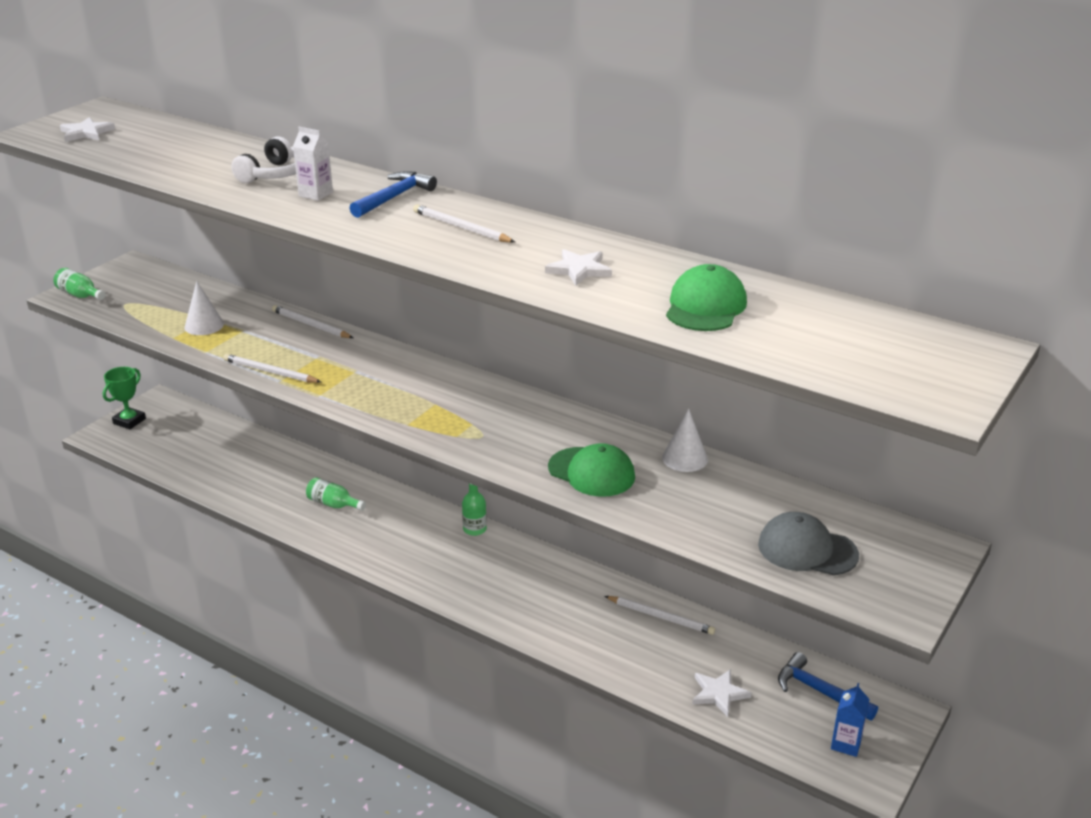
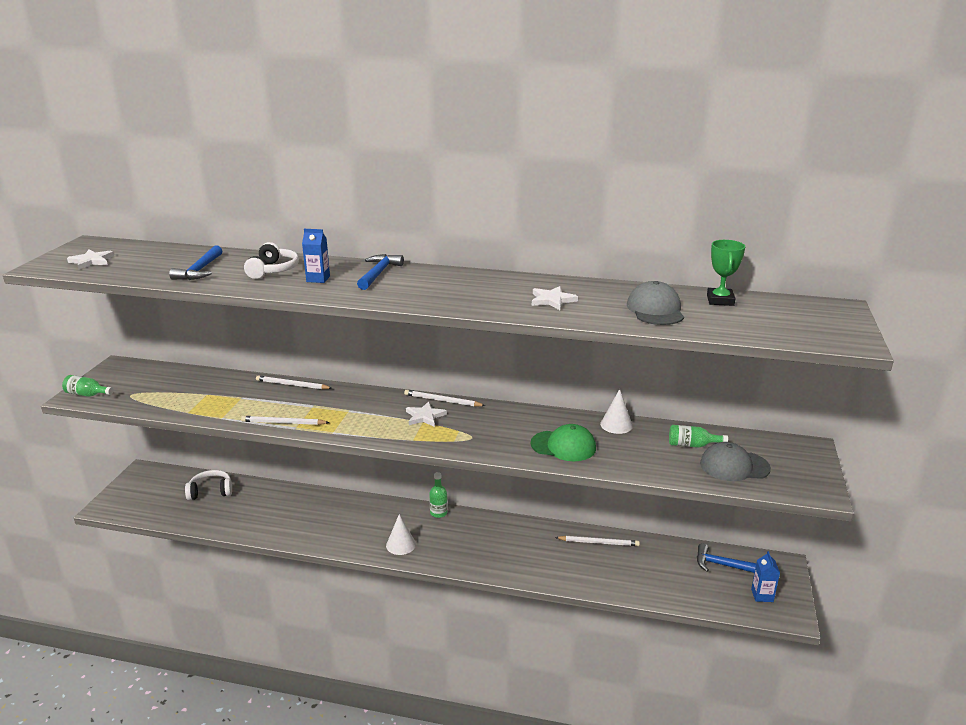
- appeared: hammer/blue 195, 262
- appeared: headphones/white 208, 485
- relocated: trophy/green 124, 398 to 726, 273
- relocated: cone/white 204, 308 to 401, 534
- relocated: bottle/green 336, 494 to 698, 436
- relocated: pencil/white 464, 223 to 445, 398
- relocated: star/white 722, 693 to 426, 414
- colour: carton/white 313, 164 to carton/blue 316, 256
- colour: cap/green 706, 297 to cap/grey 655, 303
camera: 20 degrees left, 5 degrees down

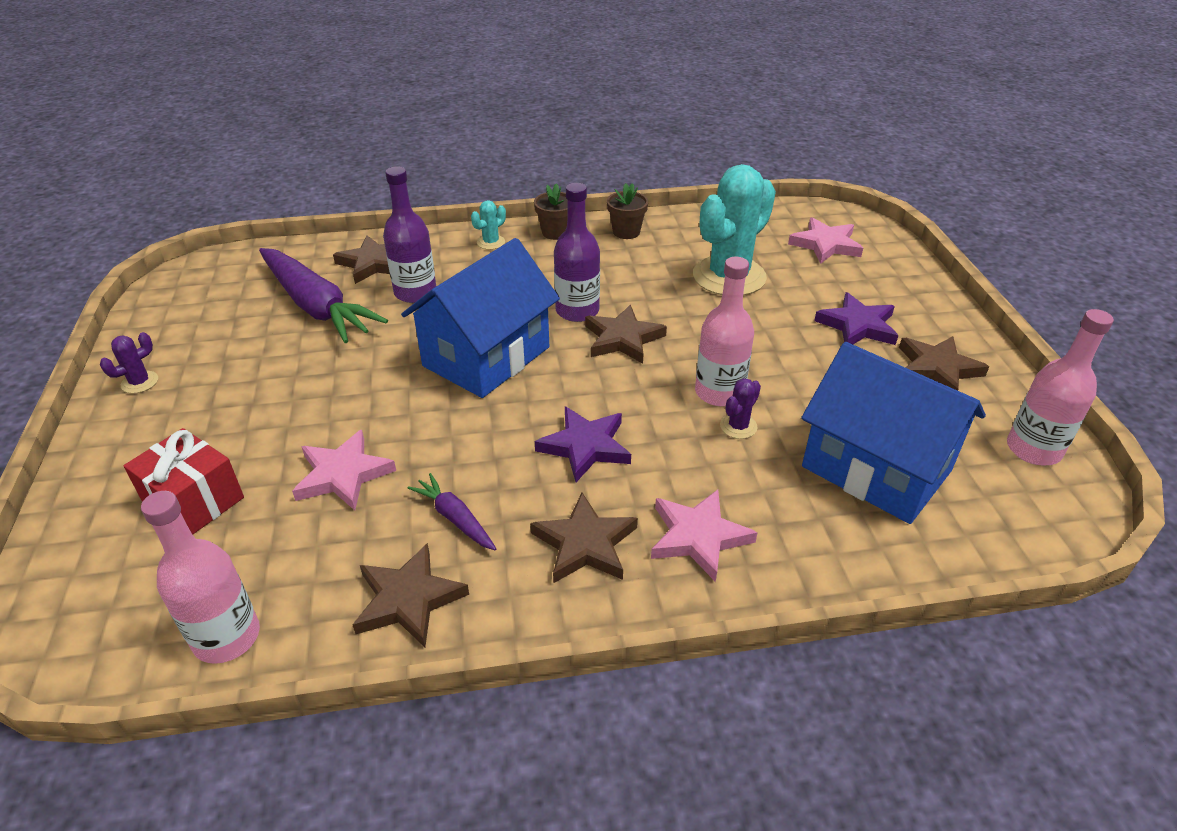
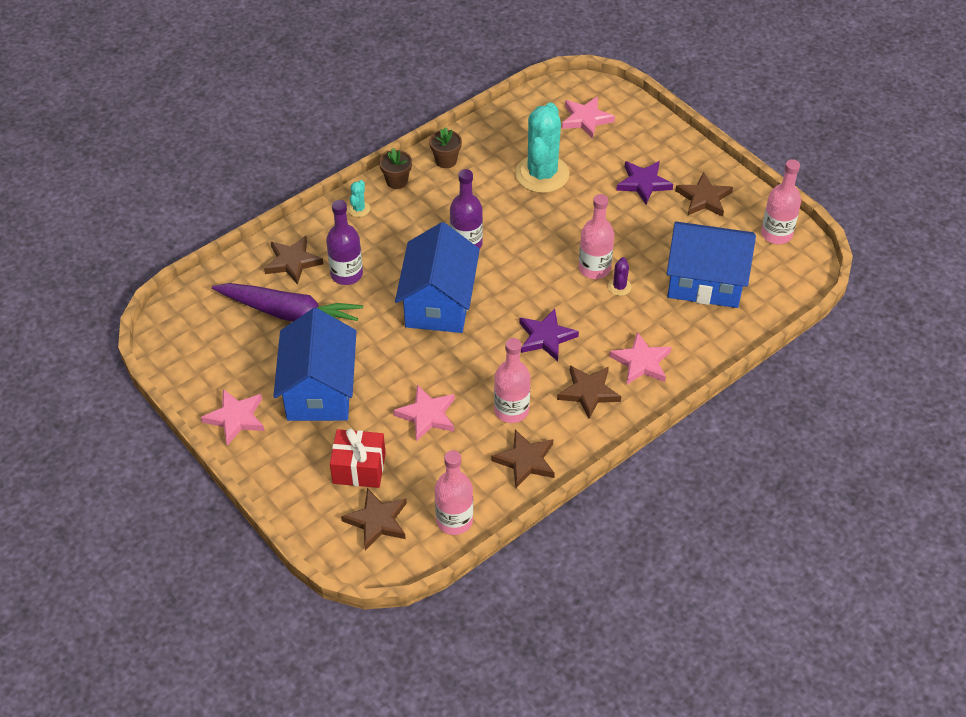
- appeared: house/blue 315, 364
- relocated: star/brown 626, 334 to 374, 519
- exchanged: cactus/purple 129, 363 to star/pink 233, 417
- exchanged: carrot/purple 452, 511 to bottle/pink 512, 380
camera: 30 degrees left, 10 degrees up

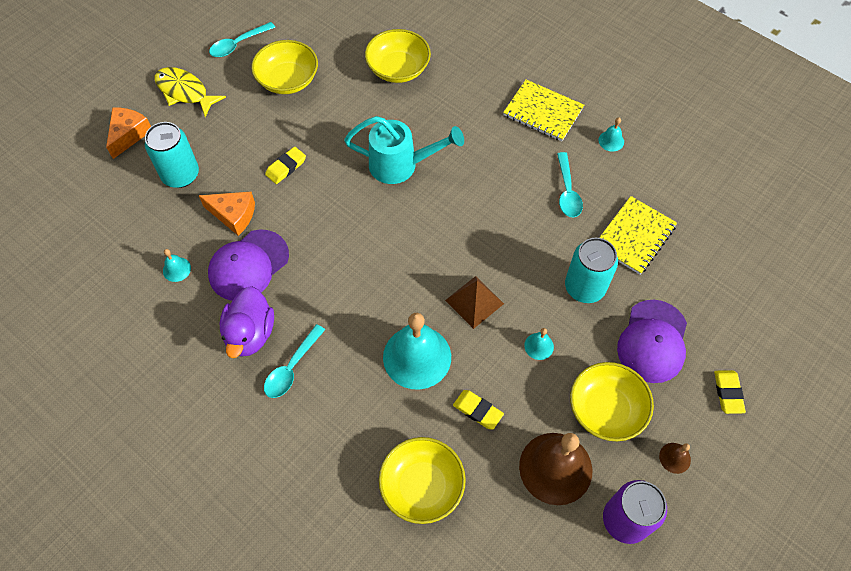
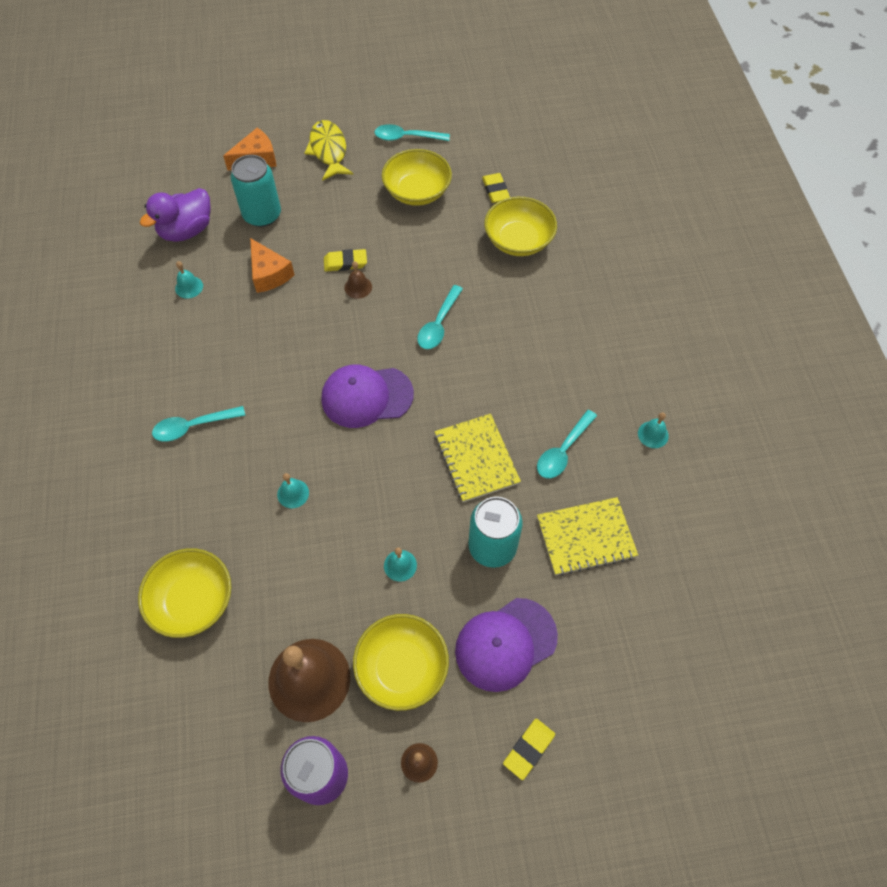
- missing: pyramid/brown 474, 302
- appeared: bell/brown 358, 280
- relocated: cap/purple 248, 265 to 367, 396
- relocated: duck/purple 247, 322 to 175, 215
- relocated: eraser/yellow 478, 410 to 496, 188
- relocated: notebook/yellow 543, 110 to 478, 458
- exchanged: watering can/turquoise 404, 150 to spoon/turquoise 440, 317
- size: bell/turquoise 417, 351 = 293, 490 x0.43
camera: 40 degrees right, 0 degrees up

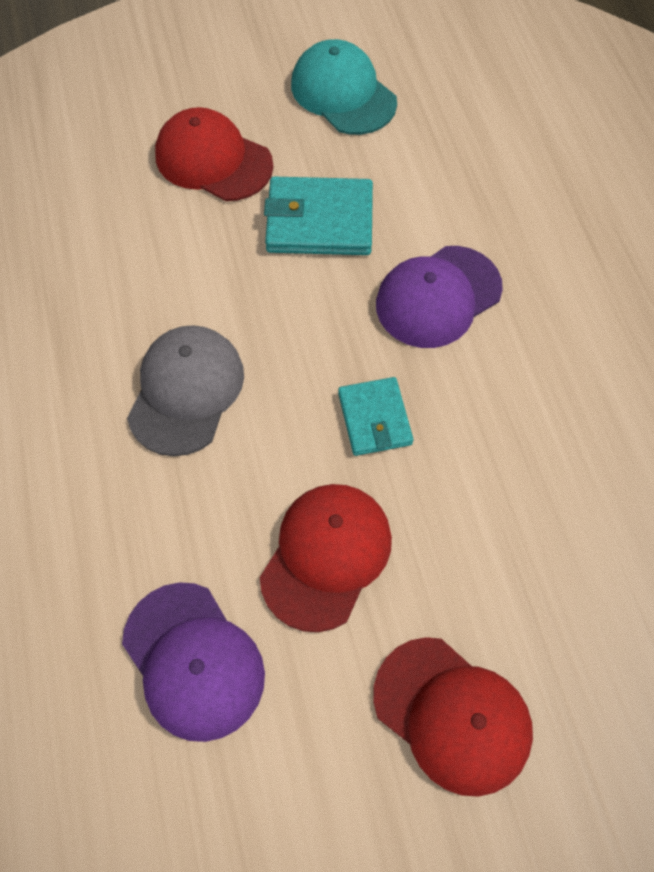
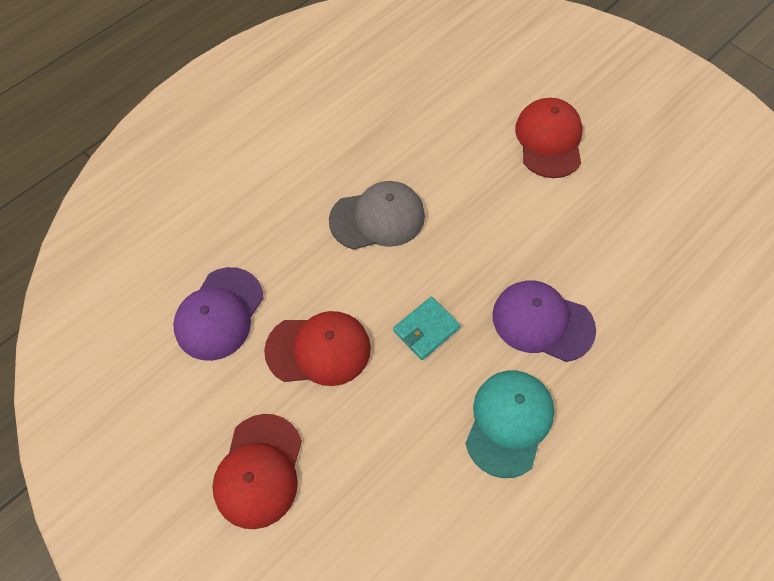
- missing: wallet/turquoise 318, 216
- relocated: cap/turquoise 344, 87 to 510, 424
camera: 60 degrees right, 0 degrees up

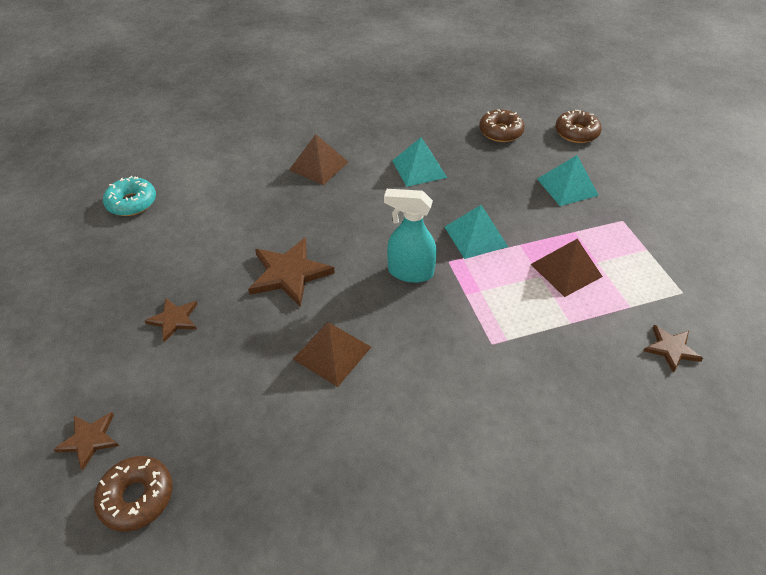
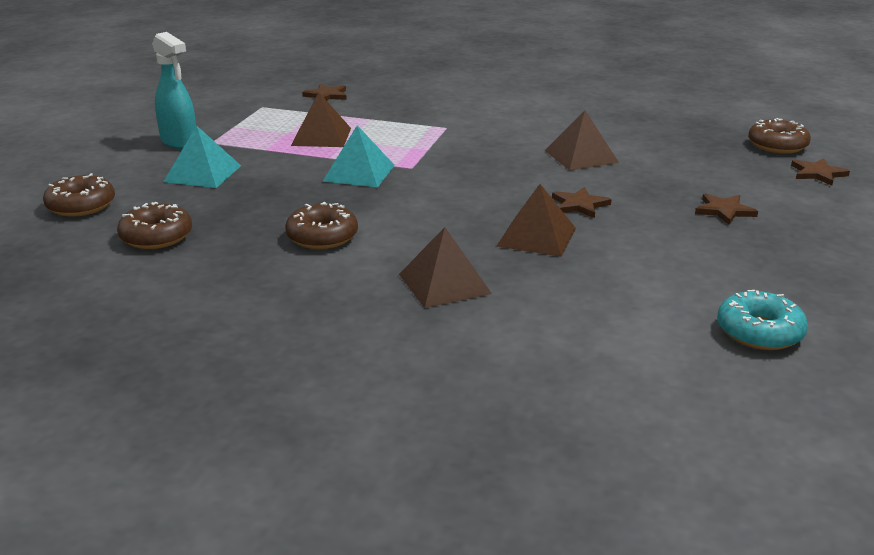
- appeared: pyramid/brown 536, 220
- relocated: spray bottle/turquoise 410, 236 to 174, 90
- exchanged: pyramid/turquoise 419, 162 to donut/brown 321, 225
- size: star/brown 291, 272 = 581, 202 x0.58
camera: 145 degrees left, 20 degrees down

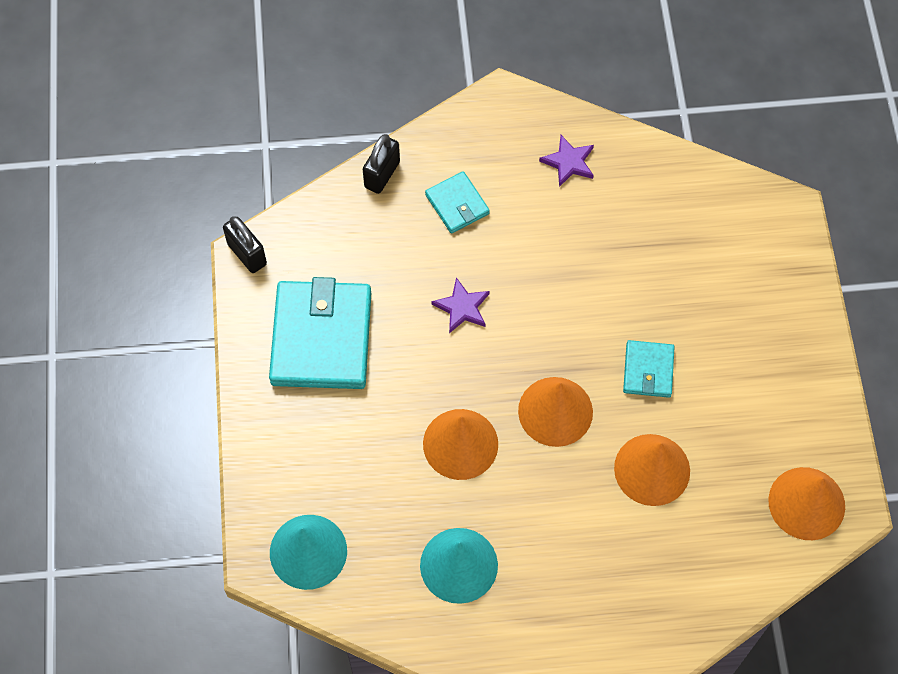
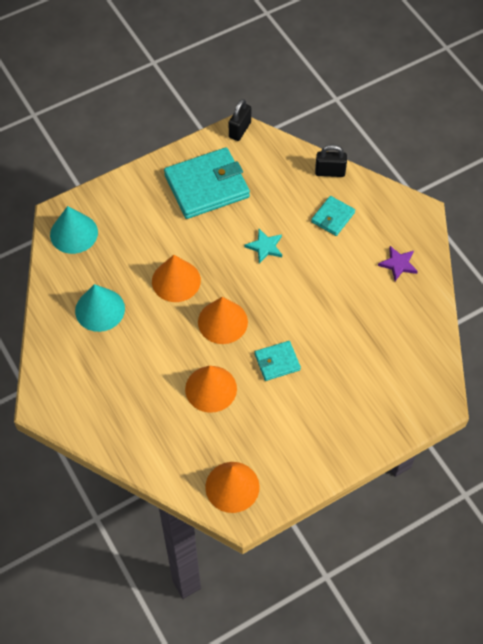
- colour: star/purple 460, 305 to star/turquoise 263, 246
camera: 65 degrees right, 5 degrees down

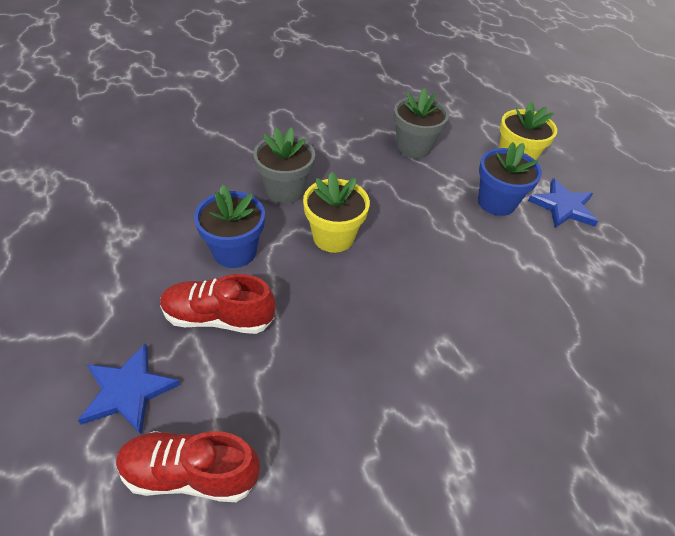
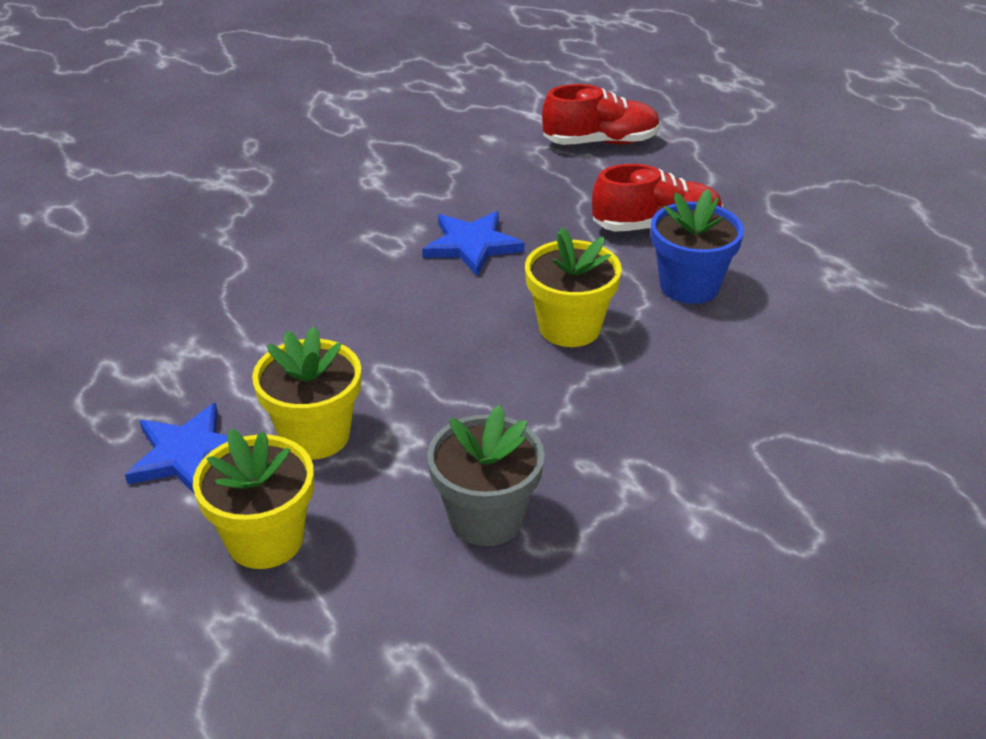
- missing: flower pot/grey 284, 165
- relocated: star/blue 129, 388 to 473, 243
- colour: flower pot/blue 510, 179 to flower pot/yellow 306, 392
camera: 170 degrees right, 10 degrees down

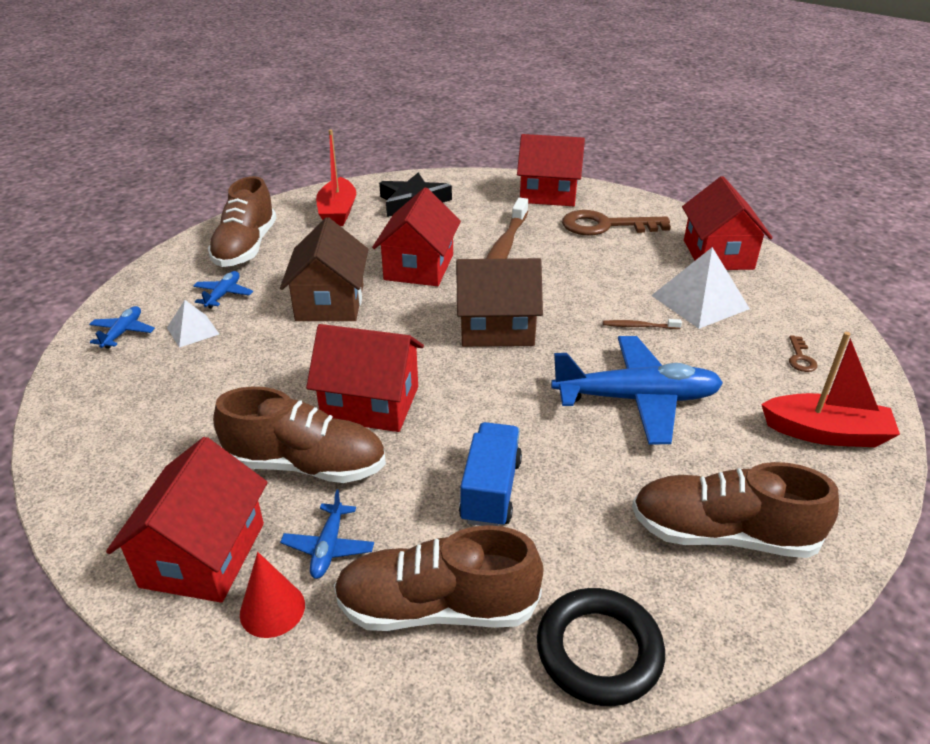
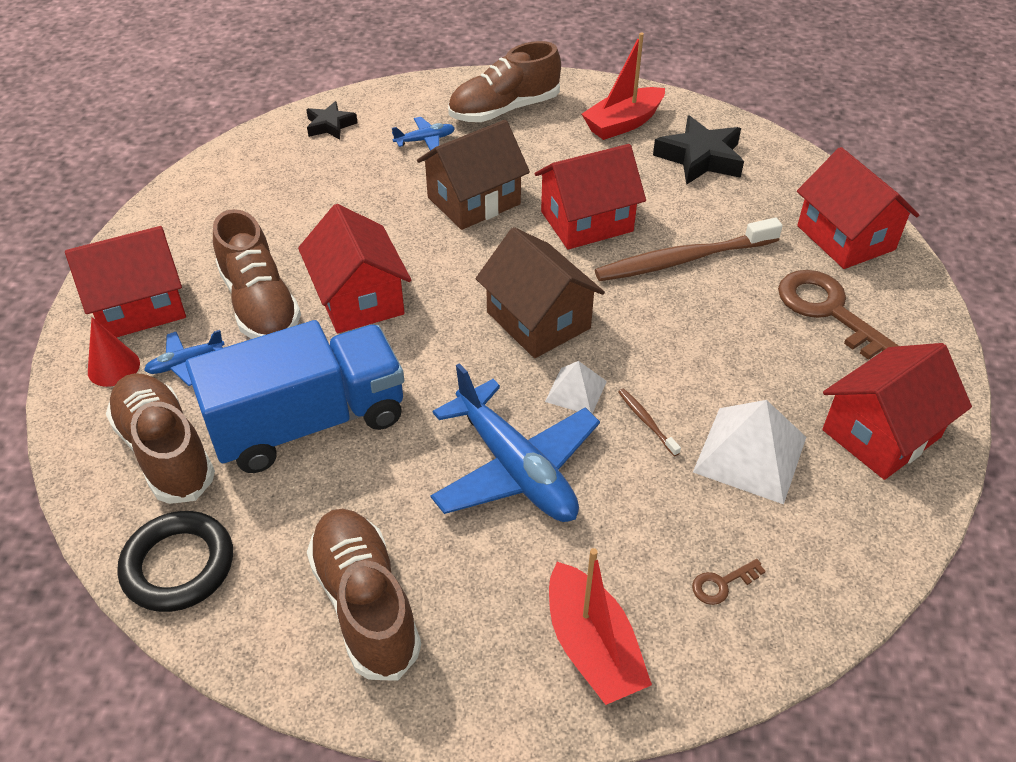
- relocated: pyramid/white 193, 324 to 576, 387
- exchanged: plane/blue 122, 327 to star/black 332, 120
- size: truck/blue 490, 474 = 294, 396 x1.78
camera: 55 degrees right, 10 degrees up

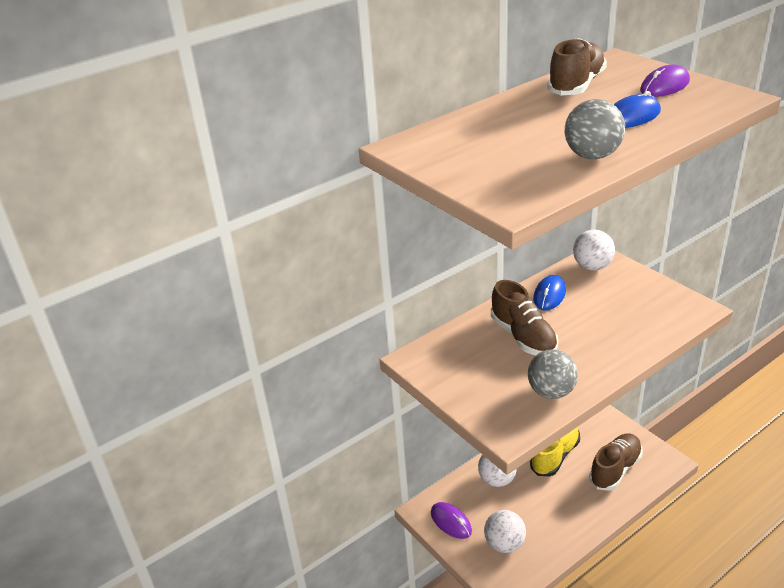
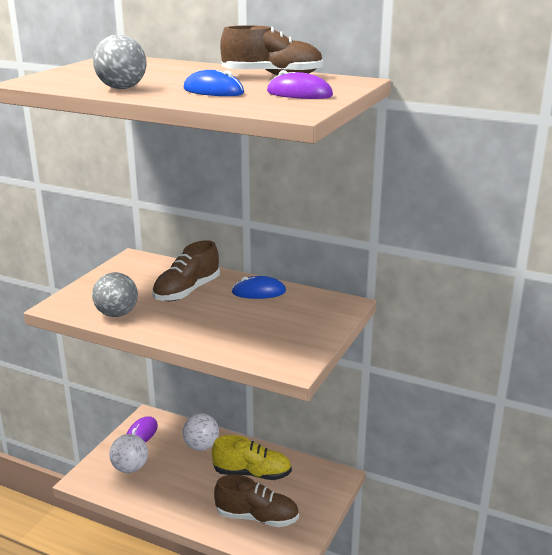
- missing: ball/white 594, 250
camera: 60 degrees right, 10 degrees down

